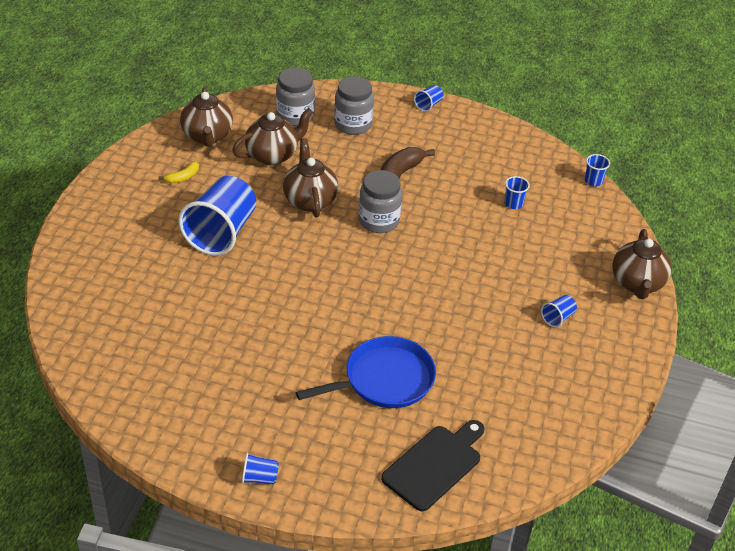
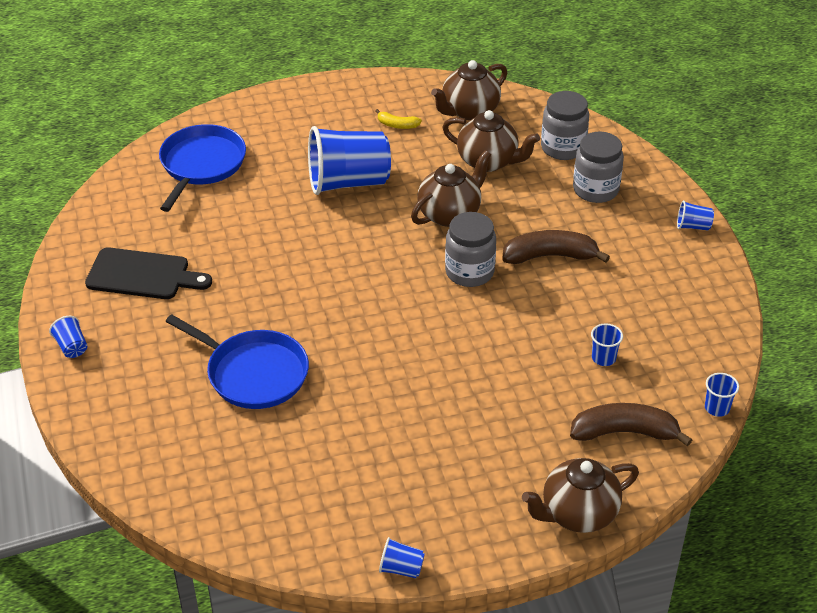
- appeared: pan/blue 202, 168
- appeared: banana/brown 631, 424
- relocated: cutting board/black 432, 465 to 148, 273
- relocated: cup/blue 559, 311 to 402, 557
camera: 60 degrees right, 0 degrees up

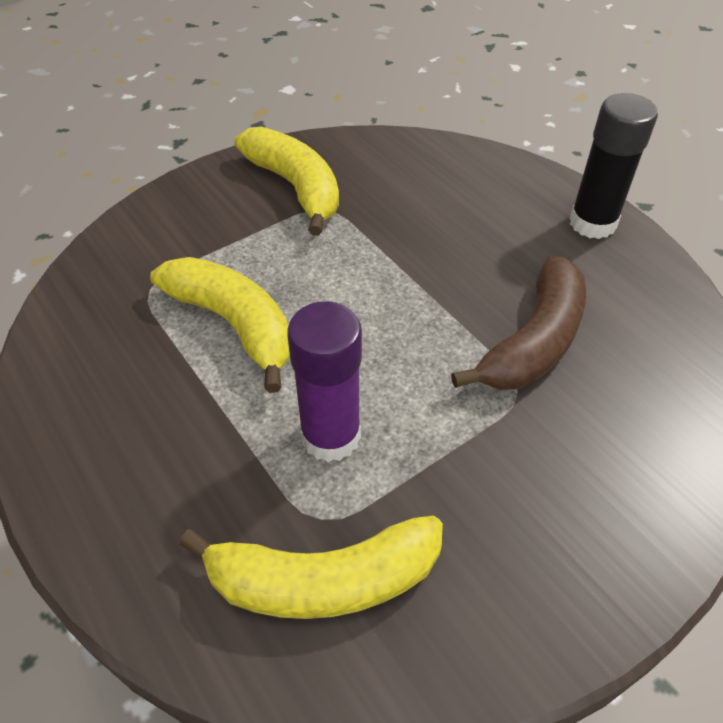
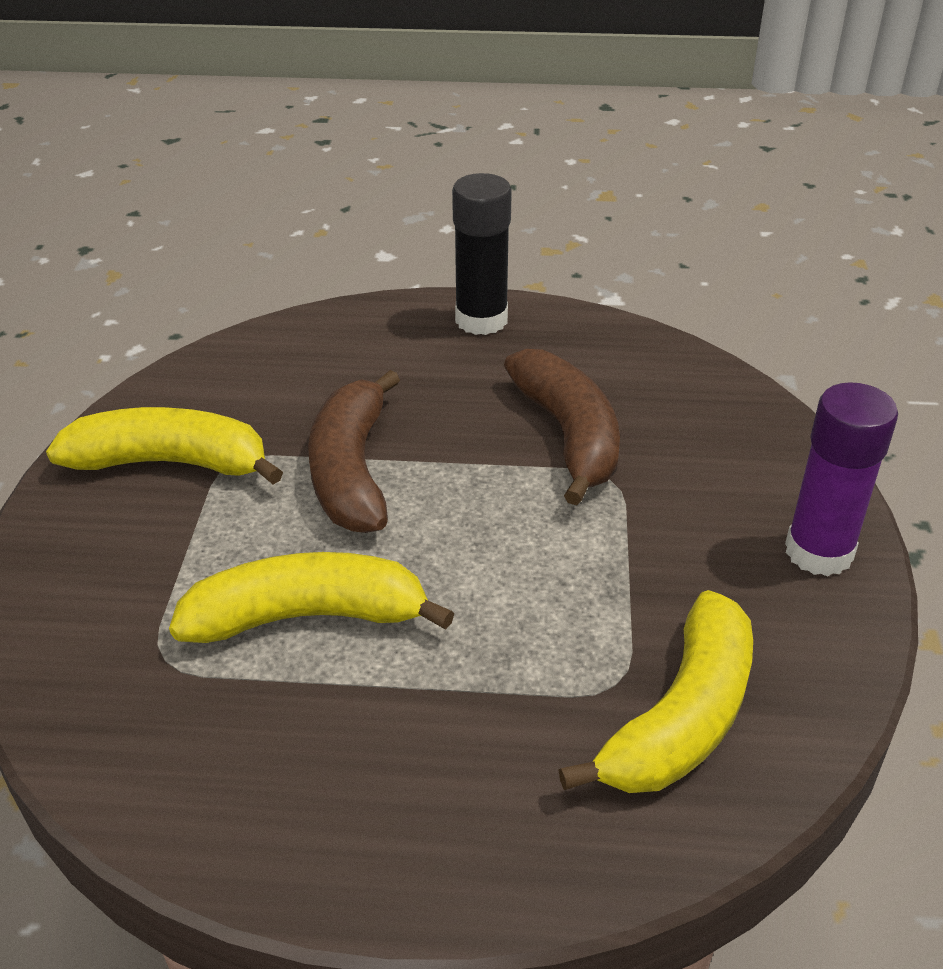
- appeared: banana/brown 354, 451
- relocated: glue stick/purple 324, 381 to 841, 479
camera: 50 degrees left, 10 degrees down

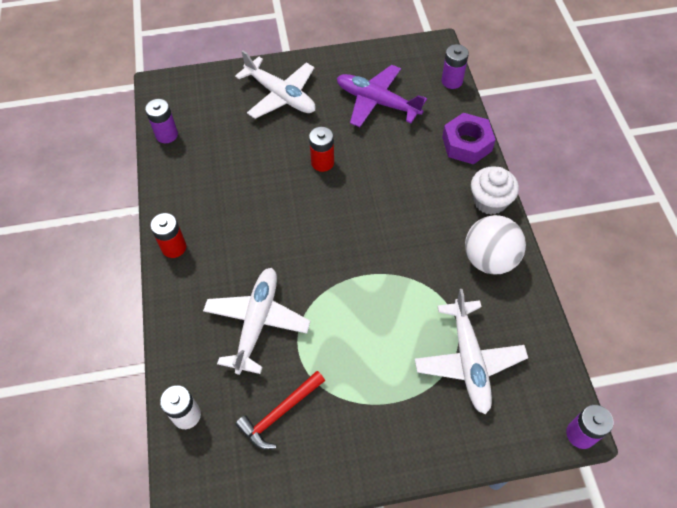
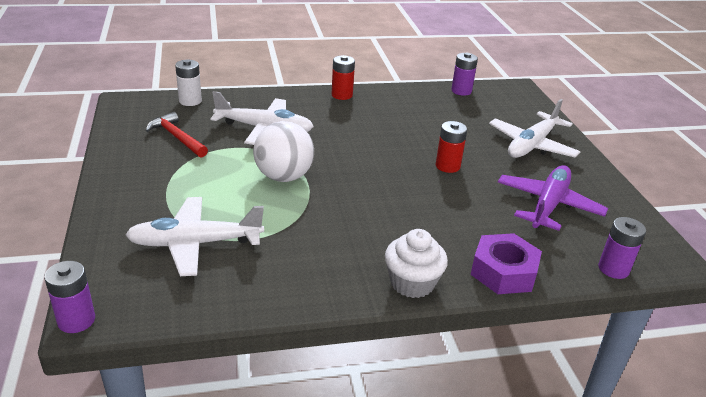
- relocated: ball/white 495, 244 to 283, 151
camera: 85 degrees right, 25 degrees down

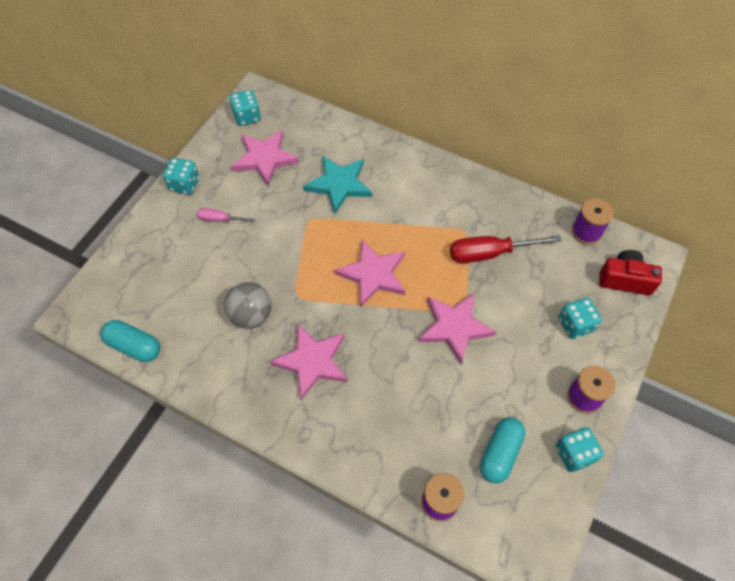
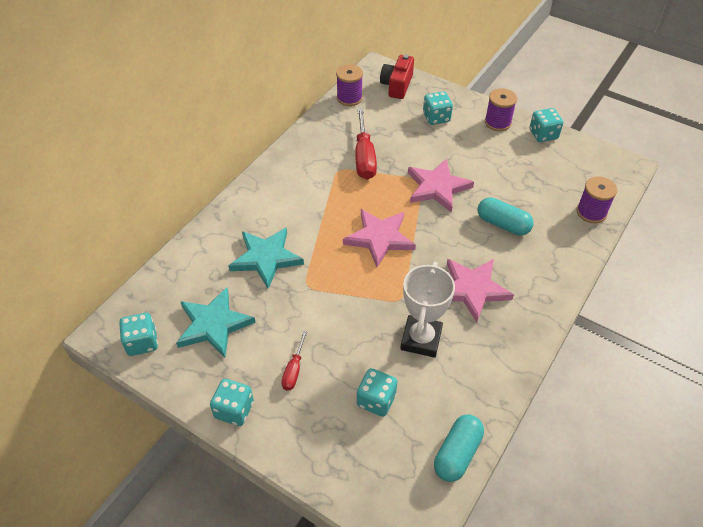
- appeared: dice/turquoise 377, 392
- relocated: capsule/turquoise 502, 450 to 505, 216
- exchanged: ball/grey 248, 305 to trophy/white 427, 310
- colour: screwdriver/pink 226, 215 to screwdriver/red 294, 360
- colour: star/pink 265, 158 to star/turquoise 216, 322
camera: 85 degrees left, 10 degrees down

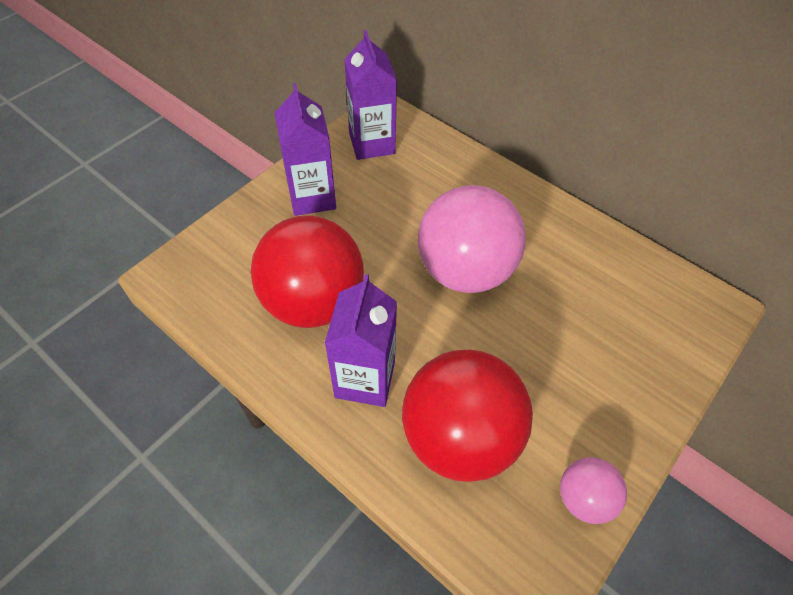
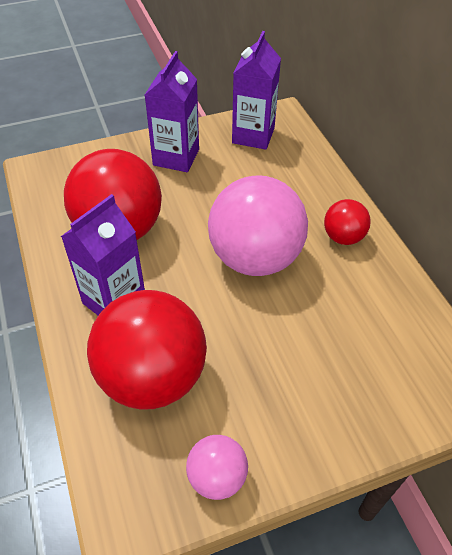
- appeared: ball/red 347, 222
camera: 30 degrees right, 5 degrees down

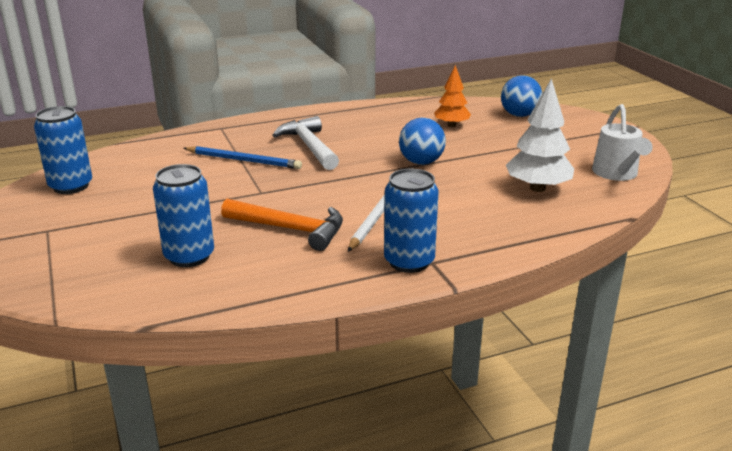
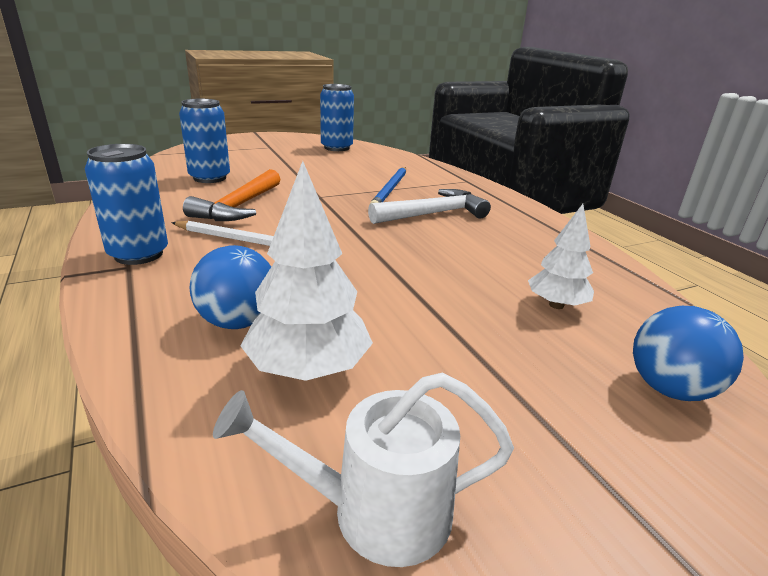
- relocated: ball/blue 422, 141 to 230, 287
- colour: tree/orange 452, 96 to tree/white 561, 256
camera: 85 degrees right, 0 degrees up

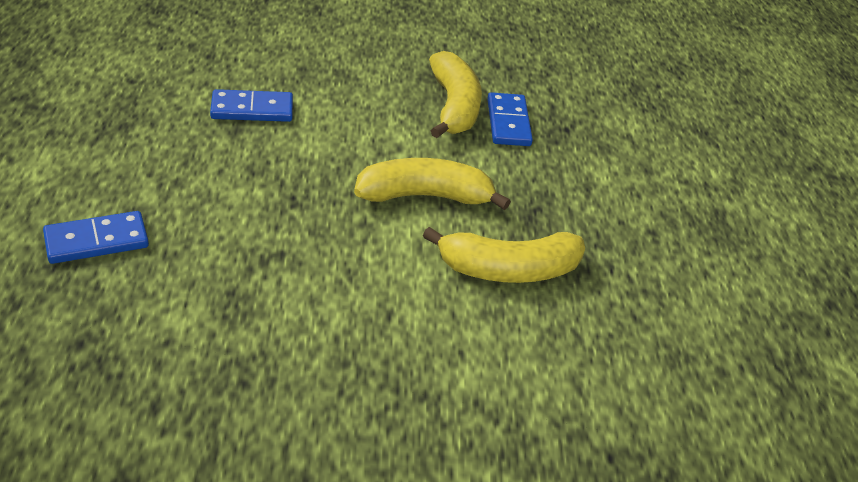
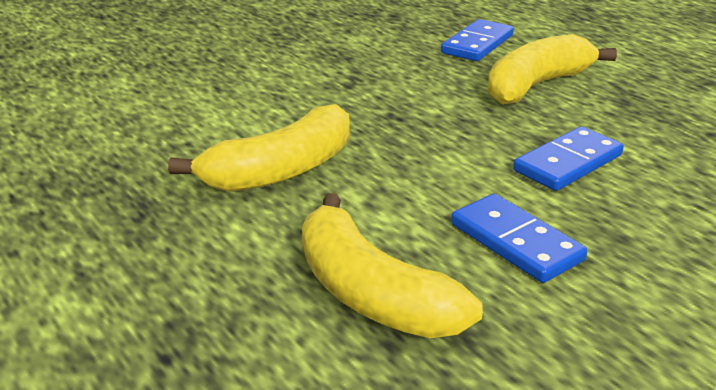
- relocated: banana/yellow 504, 255 to 552, 69
- relocated: domino/blue 510, 119 to 519, 238
camera: 150 degrees right, 10 degrees down

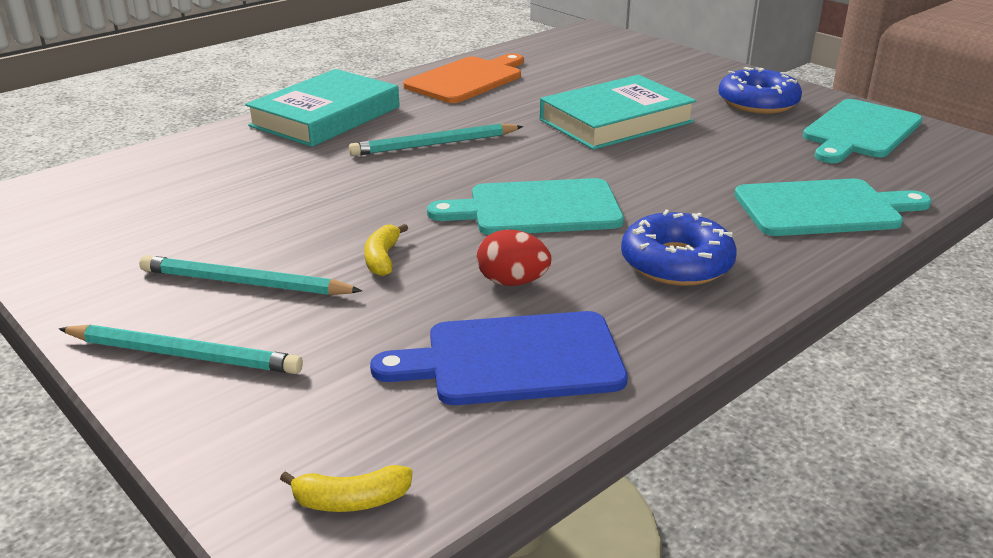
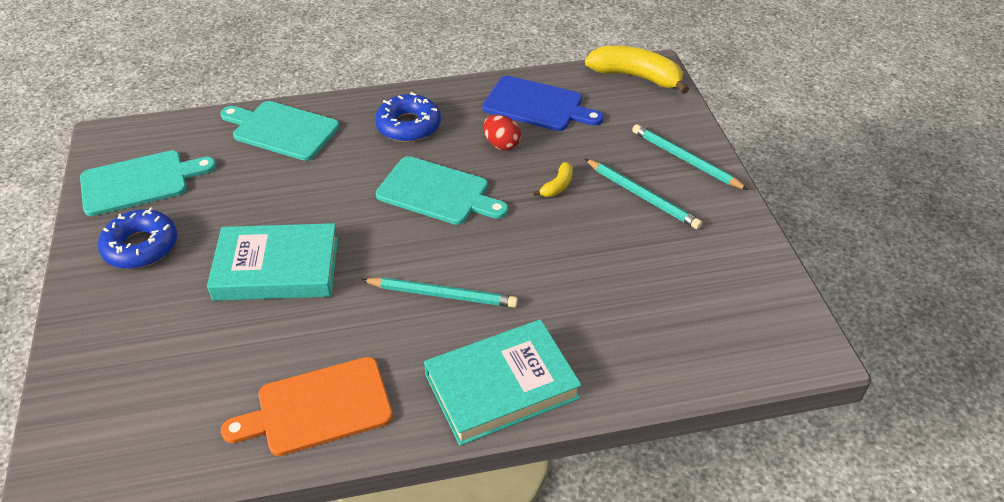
- size: banana/yellow 346, 488 = 637, 70 x2.13
camera: 150 degrees left, 15 degrees up

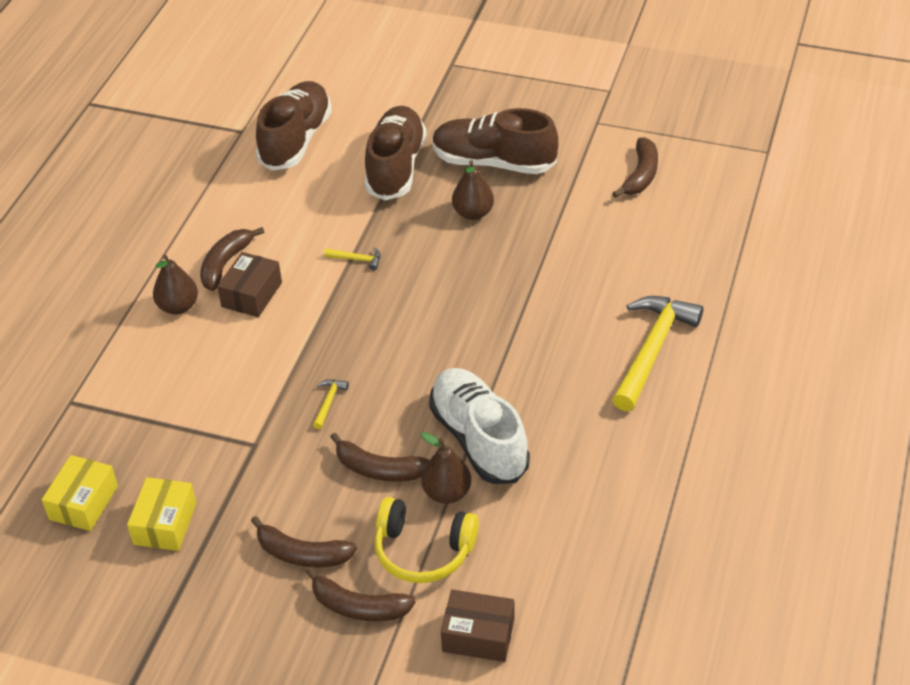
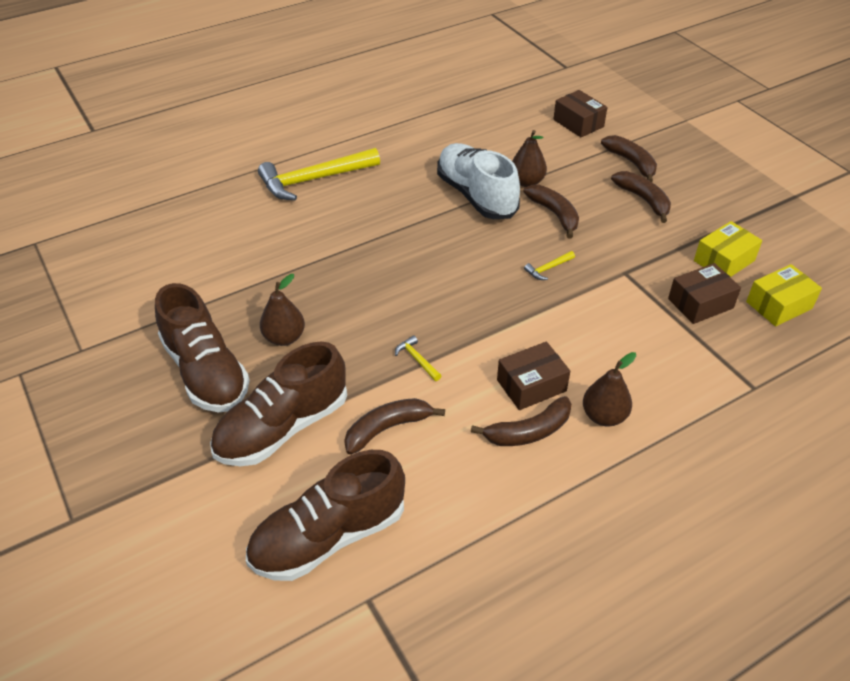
- missing: headphones/yellow 426, 540
- appeared: box/brown 704, 293
- relocated: banana/brown 635, 168 to 394, 426
- spun: shoe/white 479, 426 = 478, 181 135 degrees clockwise
camera: 140 degrees left, 0 degrees up

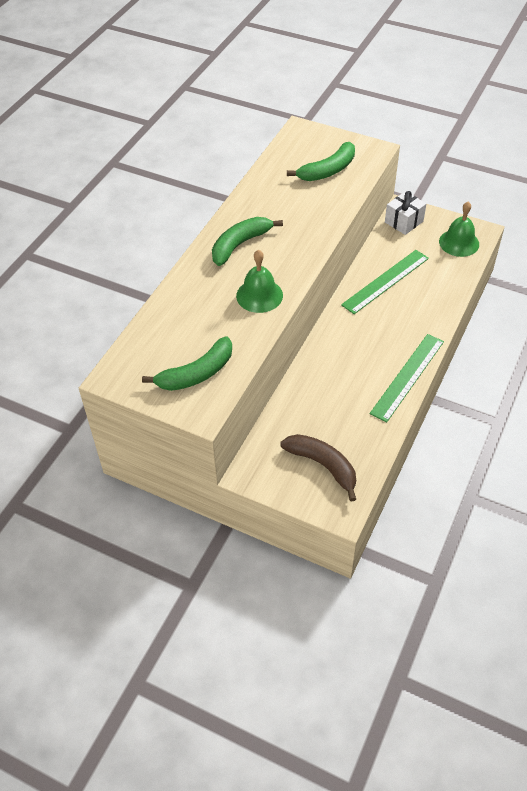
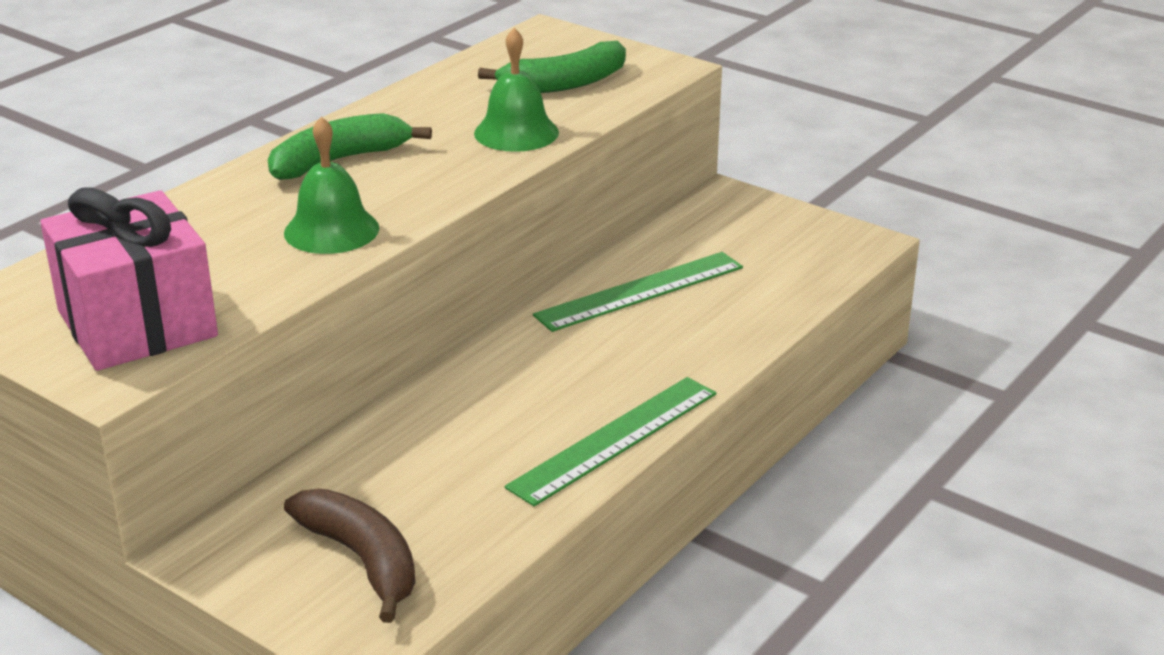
- missing: gift/white 405, 213
- relocated: bell/green 459, 229 to 516, 90
- exchanged: banana/green 187, 363 to gift/pink 129, 279
camera: 10 degrees right, 20 degrees down

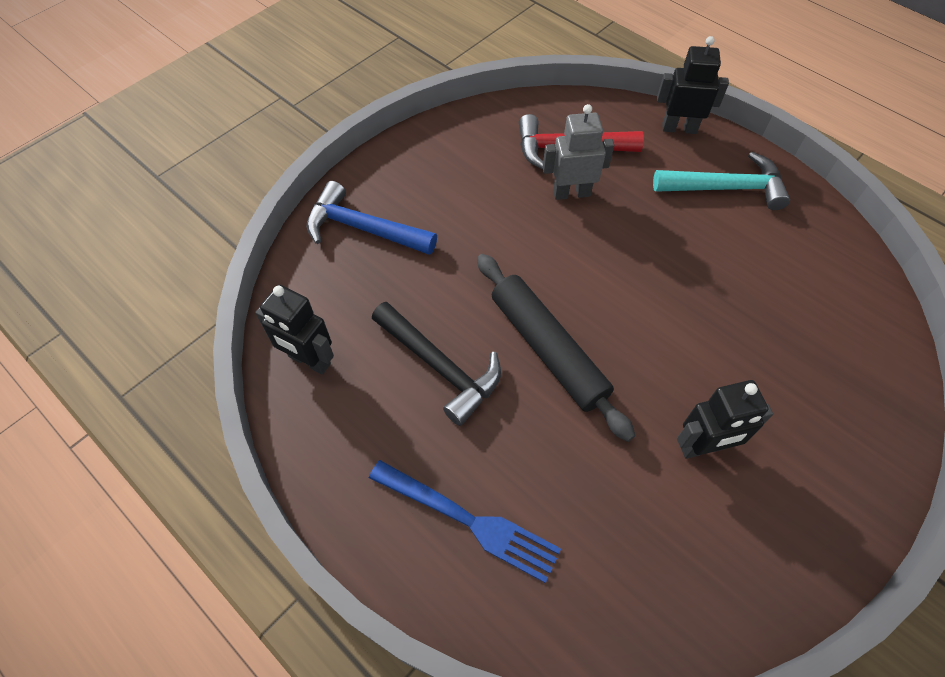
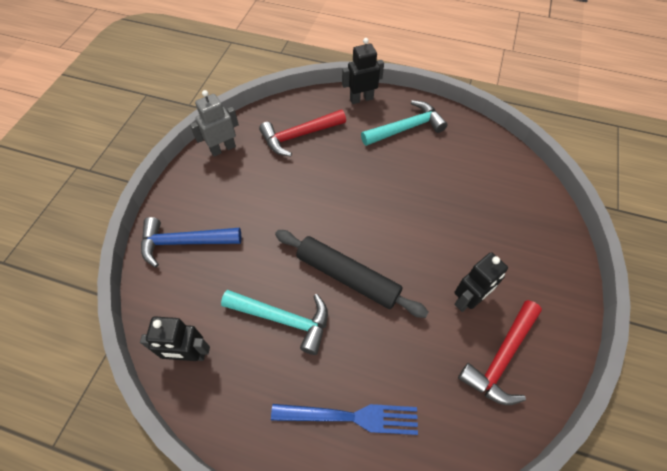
- appeared: hammer/red 500, 352
- relocated: robot/grey 578, 152 to 214, 123
- colour: hammer/black 436, 364 to hammer/turquoise 274, 322
camera: 25 degrees left, 0 degrees up

